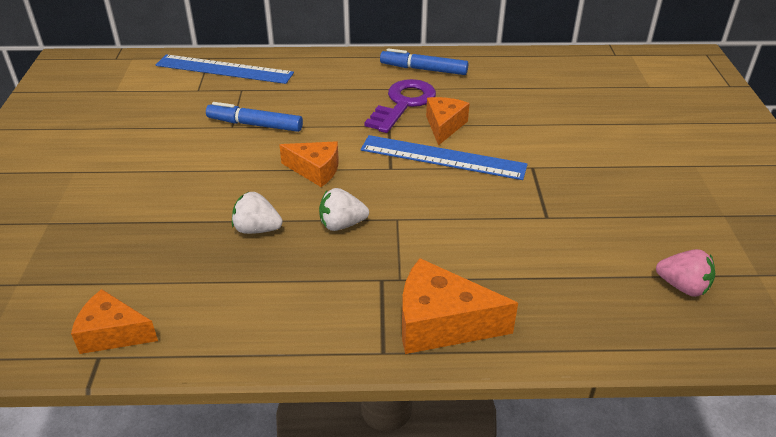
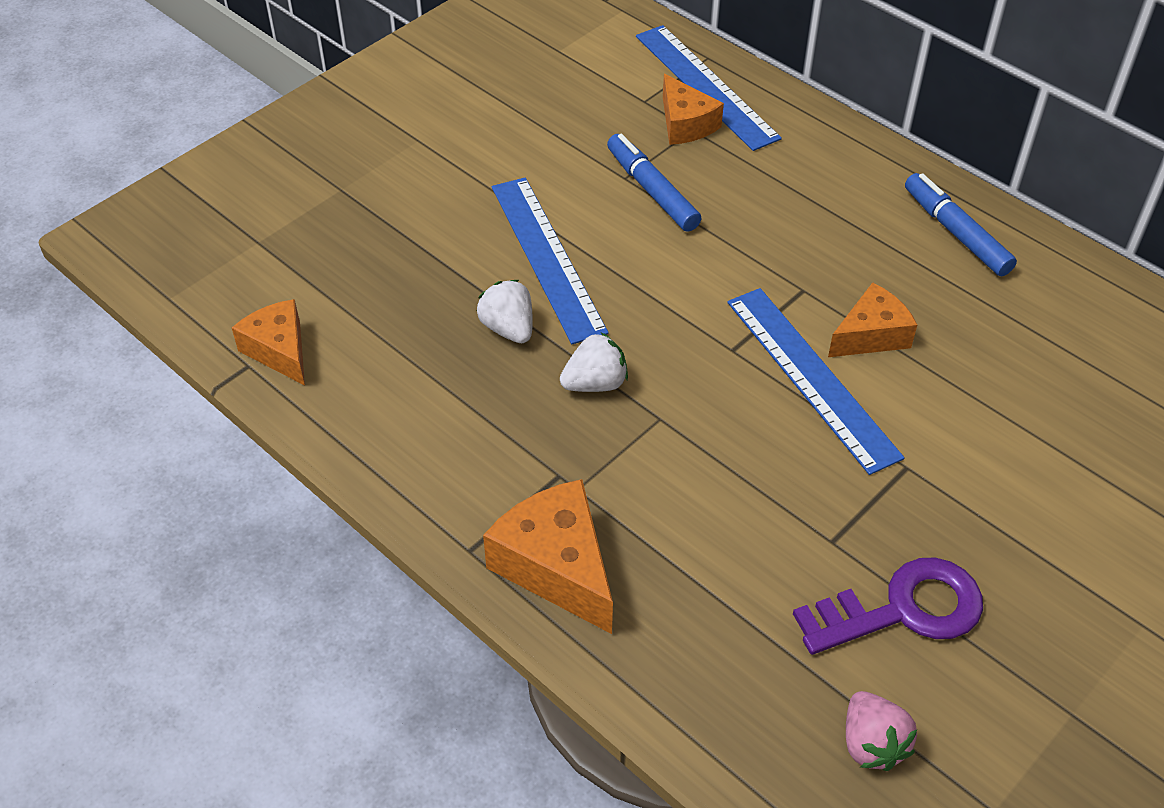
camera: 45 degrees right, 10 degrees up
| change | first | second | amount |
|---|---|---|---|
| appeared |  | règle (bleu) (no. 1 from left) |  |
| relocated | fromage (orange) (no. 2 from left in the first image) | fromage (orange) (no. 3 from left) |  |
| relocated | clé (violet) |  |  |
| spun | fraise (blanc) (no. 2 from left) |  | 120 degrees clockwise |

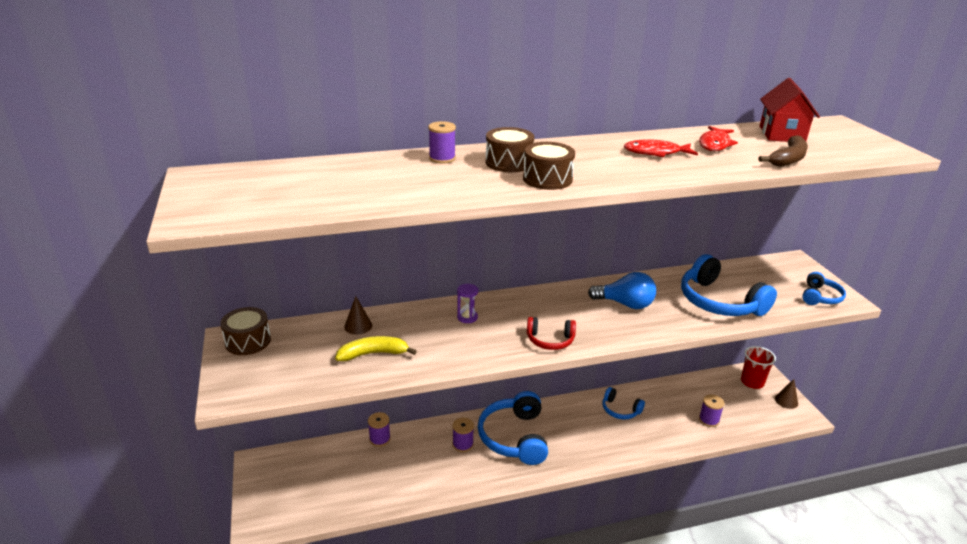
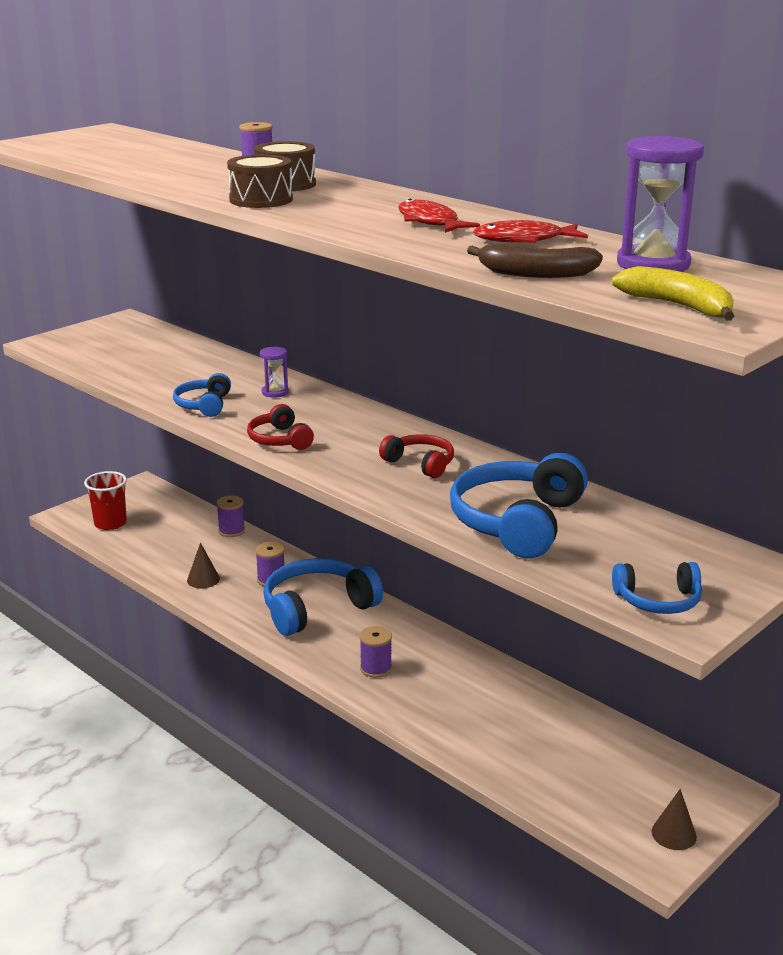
camera: 60 degrees right, 5 degrees down
| change | first | second | amount |
|---|---|---|---|
| missing | tambour (marron) (no. 1 from left) |  |  |
| relocated | banane (jaune) |  |  |
| relocated | cône (marron) (no. 1 from left) |  |  |
| relocated | casque audio (bleu) (no. 2 from left in the first image) | casque audio (bleu) (no. 1 from left) |  |
| relocated | bobine (violet) (no. 4 from left) |  |  |
| relocated | gobelet (rouge) |  |  |
| exchanged | ampoule (bleu) | casque audio (rouge) (no. 2 from left) |  |
| exchanged | maison (rouge) | sablier (violet) (no. 2 from left) |  |

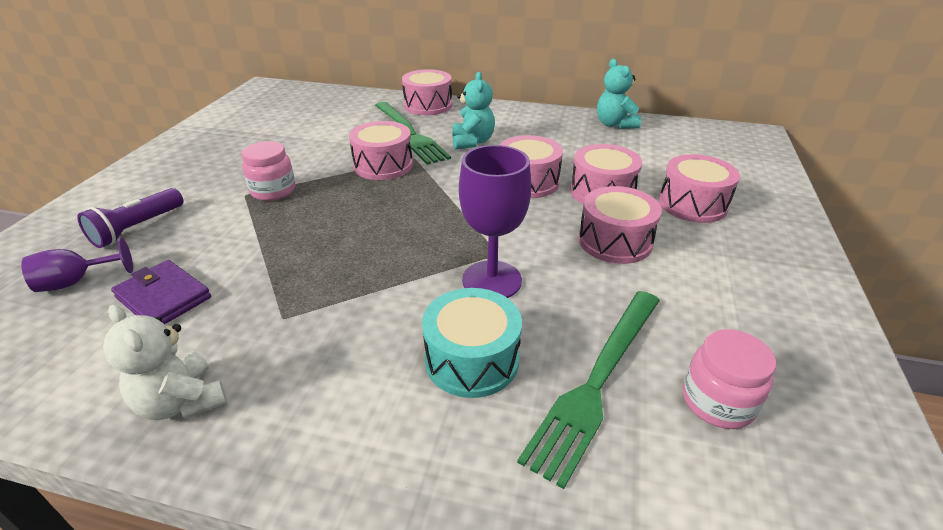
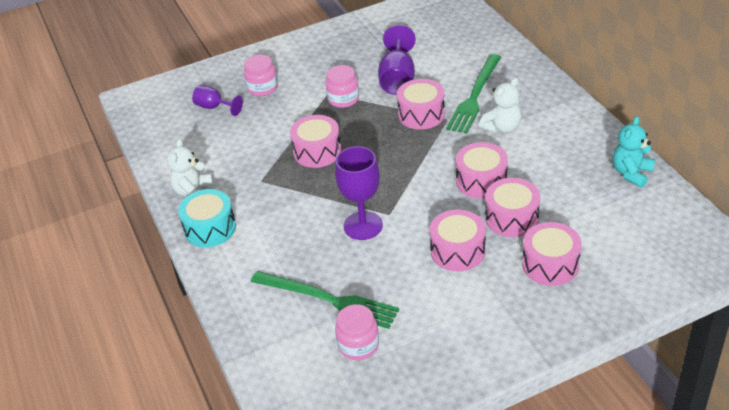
camera: 55 degrees right, 5 degrees up
| change | first | second | amount |
|---|---|---|---|
| missing | portefeuille (violet) |  |  |
| appeared |  | verre à pied (violet) (no. 3 from left) |  |
| relocated | tambour (rose) (no. 2 from left in the first image) | tambour (rose) (no. 1 from left) |  |
| relocated | tambour (turquoise) |  |  |
| exchanged | lampe de poche (violet) | bocal (rose) (no. 1 from left) |  |
| colour | ours en peluche (turquoise) (no. 1 from left) | ours en peluche (blanc) (no. 2 from left) |  |
| spun | fourchette (vert) (no. 2 from left in the first image) | fourchette (vert) (no. 1 from left) | 150 degrees counterclockwise |

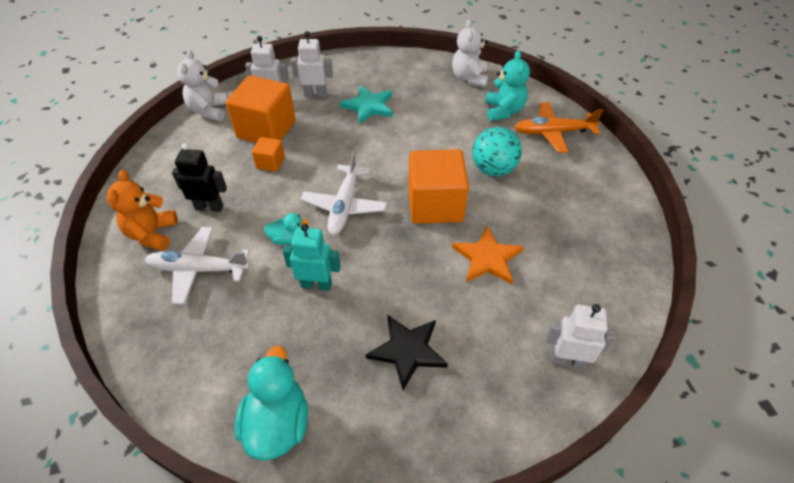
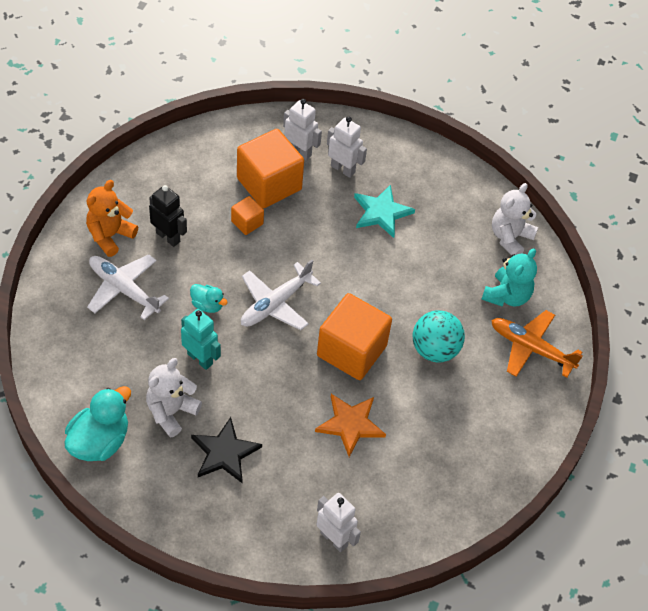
camera: 30 degrees right, 5 degrees up
| change | first | second | amount |
|---|---|---|---|
| relocated | ours en peluche (blanc) (no. 1 from left) |  |  |

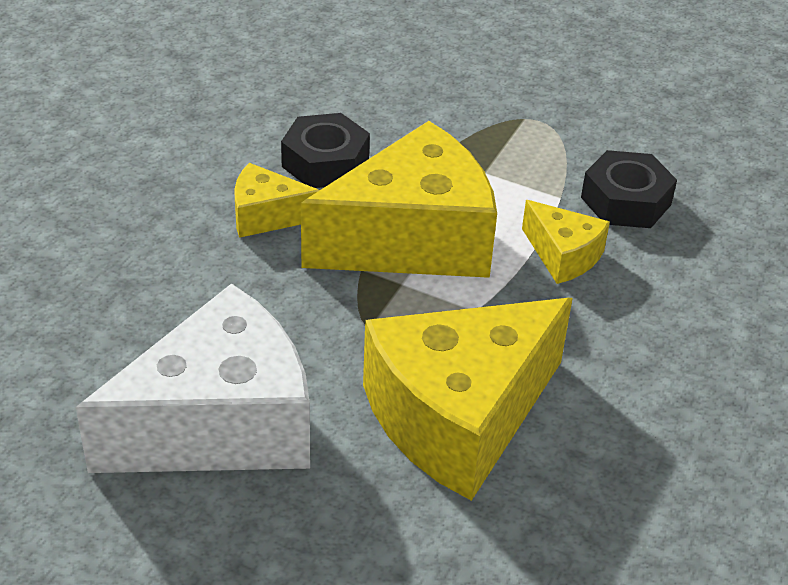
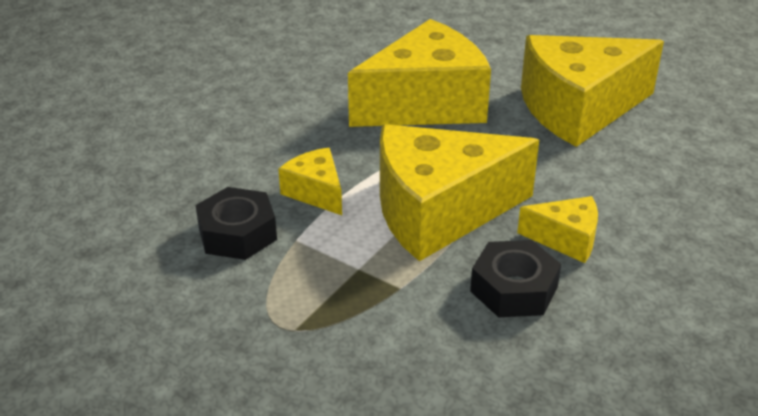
camera: 170 degrees left, 5 degrees down
| change | first | second | amount |
|---|---|---|---|
| colour | fromage (blanc) | fromage (jaune) (no. 5 from left) |  |

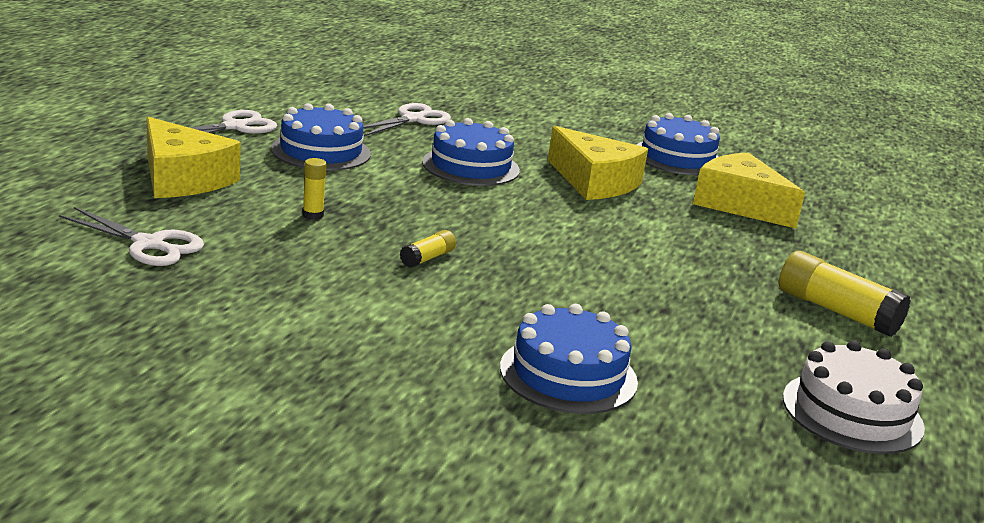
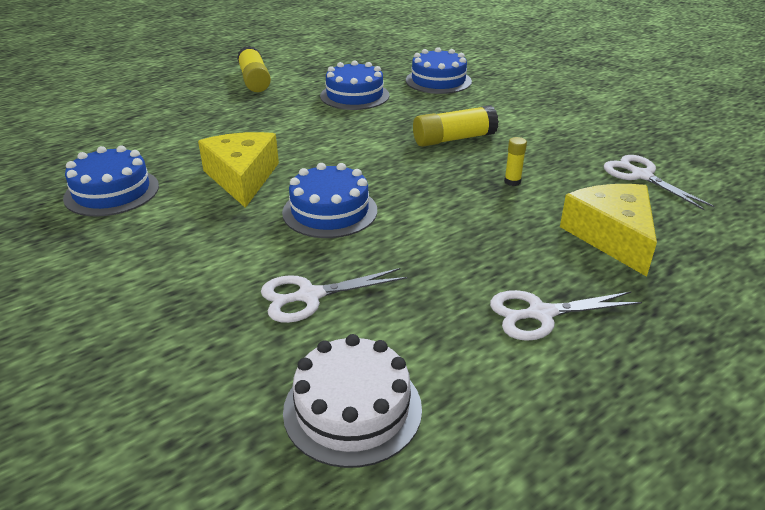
camera: 145 degrees left, 10 degrees up
| change | first | second | amount |
|---|---|---|---|
| missing | fromage (jaune) (no. 3 from left) |  |  |
| relocated | gâteau (bleu) (no. 1 from left in the first image) | gâteau (bleu) (no. 3 from left) |  |
| relocated | gâteau (blanc) |  |  |
| size | bâton de colle (jaune) (no. 2 from left) |  | x1.97 |

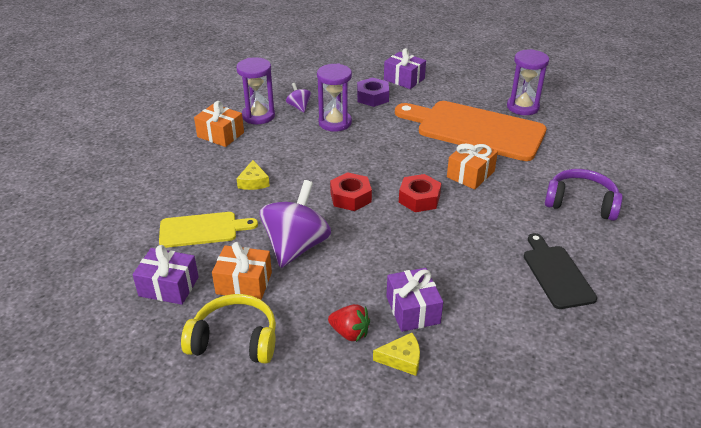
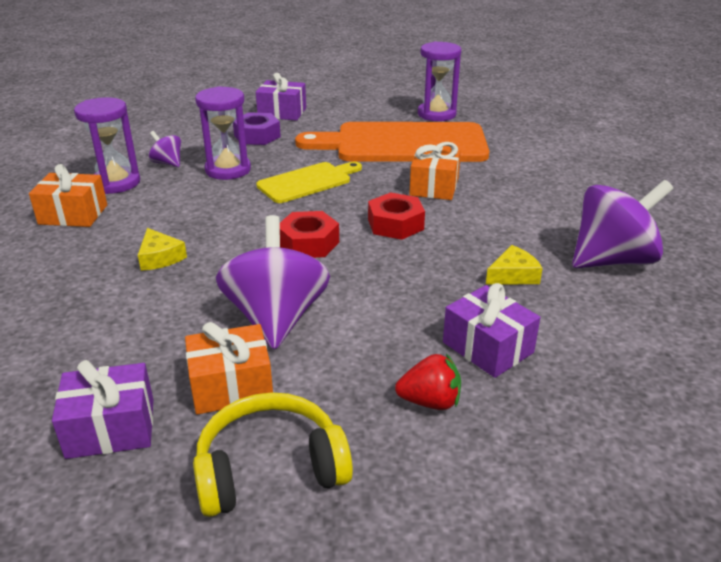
camera: 25 degrees left, 5 degrees down
| change | first | second | amount |
|---|---|---|---|
| missing | casque audio (violet) |  |  |
| relocated | planche à découper (jaune) |  |  |
| relocated | fromage (jaune) (no. 2 from left) |  |  |
| exchanged | planche à découper (noir) | toupie (violet) (no. 3 from left) |  |

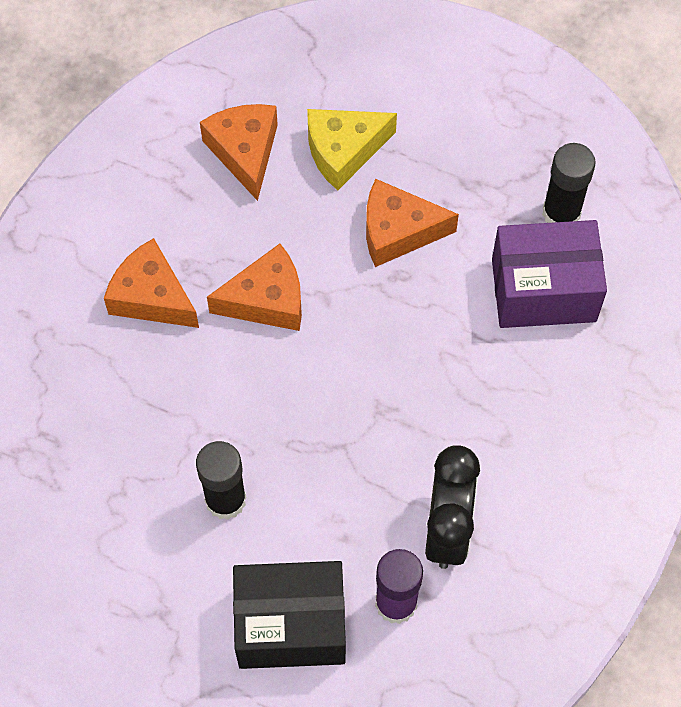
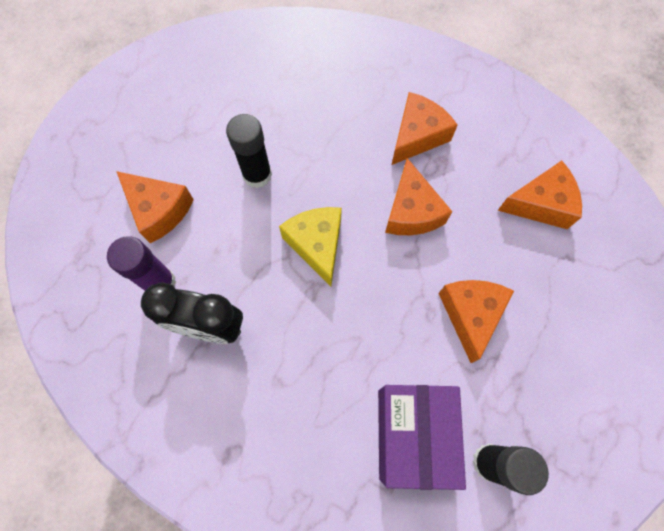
camera: 95 degrees right, 5 degrees up
| change | first | second | amount |
|---|---|---|---|
| relocated | fromage (jaune) |  |  |
| exchanged | boîte (noir) | fromage (orange) (no. 1 from left) |  |

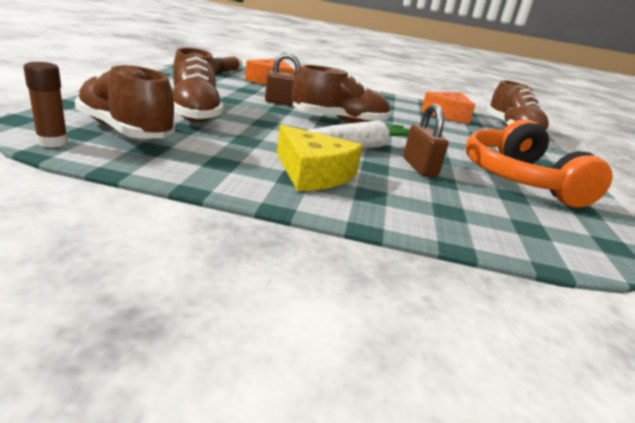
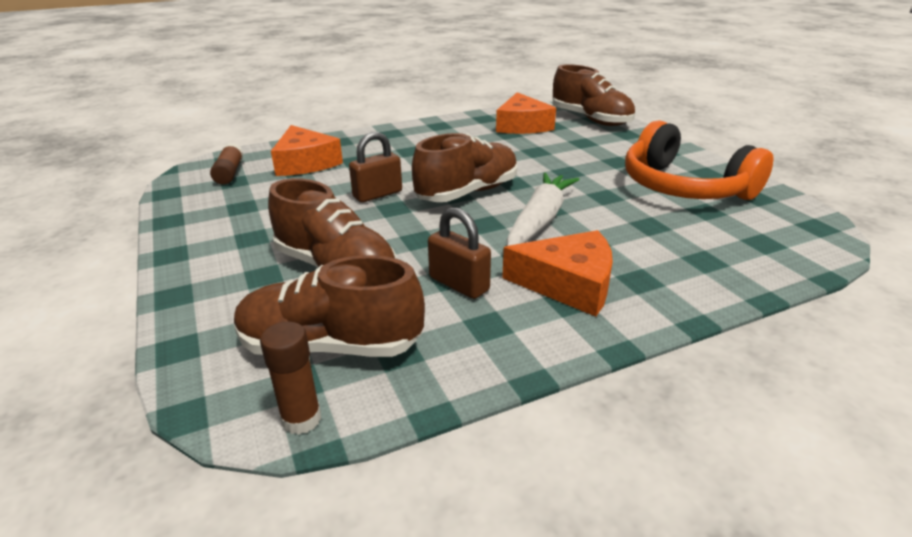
camera: 30 degrees left, 5 degrees up
| change | first | second | amount |
|---|---|---|---|
| relocated | cadenas (marron) (no. 2 from left) |  |  |
| colour | fromage (jaune) | fromage (orange) (no. 3 from left) |  |

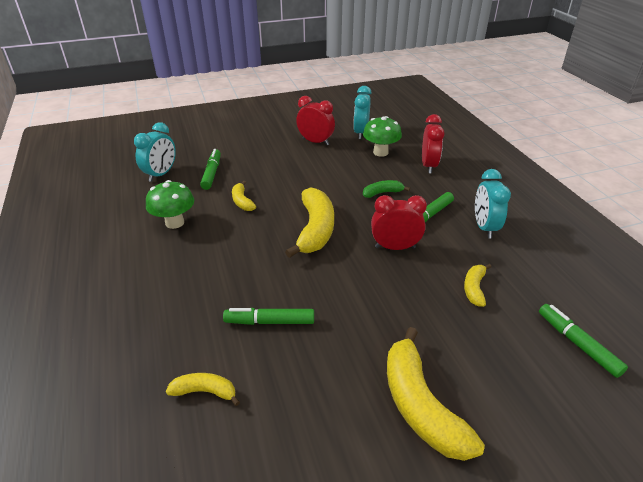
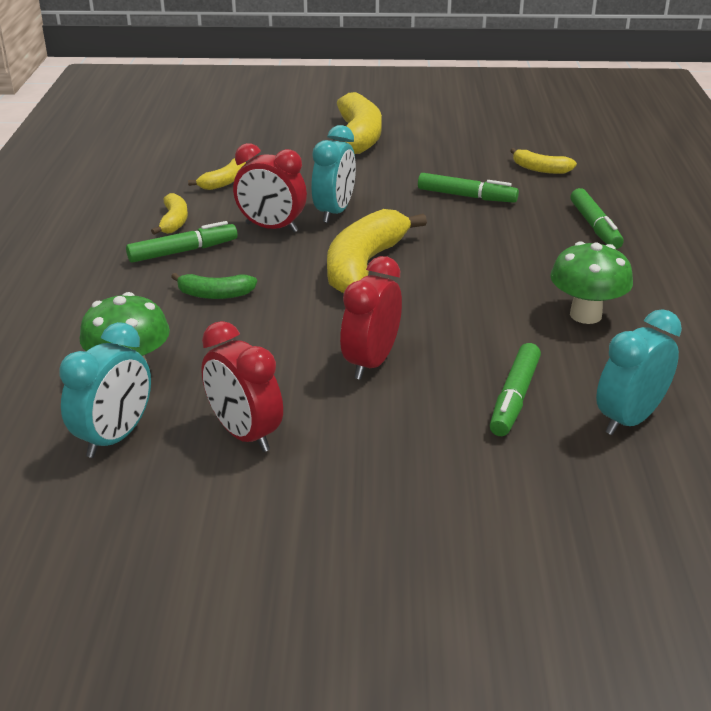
camera: 160 degrees left, 5 degrees down
| change | first | second | amount |
|---|---|---|---|
| relocated | banane (jaune) (no. 2 from left in the first image) | banane (jaune) (no. 1 from left) |  |
| relocated | réveil (rouge) (no. 3 from left) |  |  |
| relocated | réveil (turquoise) (no. 3 from left in the first image) | réveil (turquoise) (no. 2 from left) |  |
| relocated | feutre (vert) (no. 4 from left) |  |  |

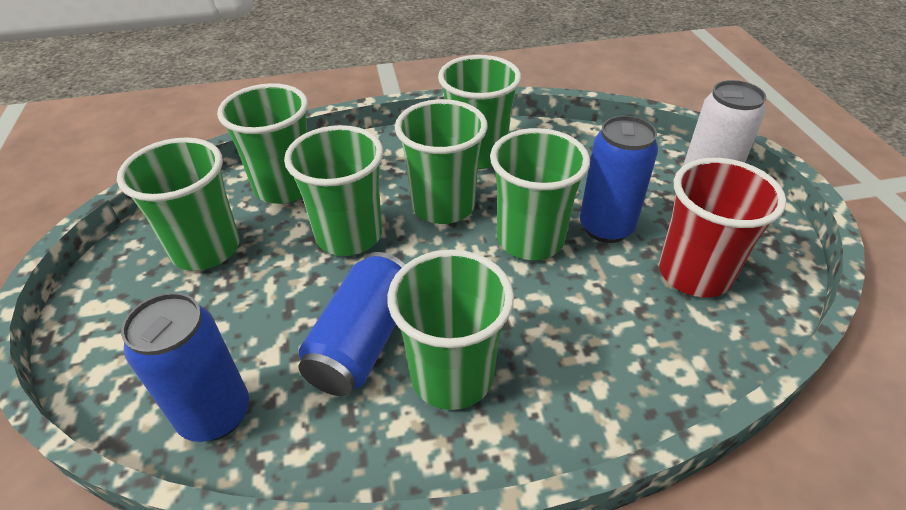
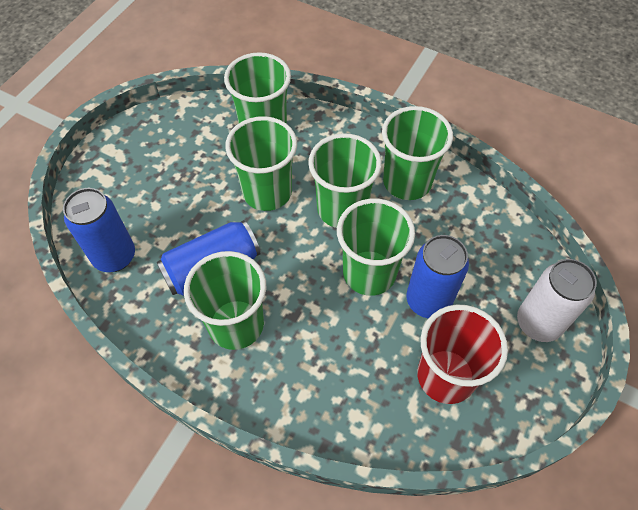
camera: 40 degrees right, 15 degrees up
| change | first | second | amount |
|---|---|---|---|
| missing | gobelet (vert) (no. 1 from left) |  |  |

